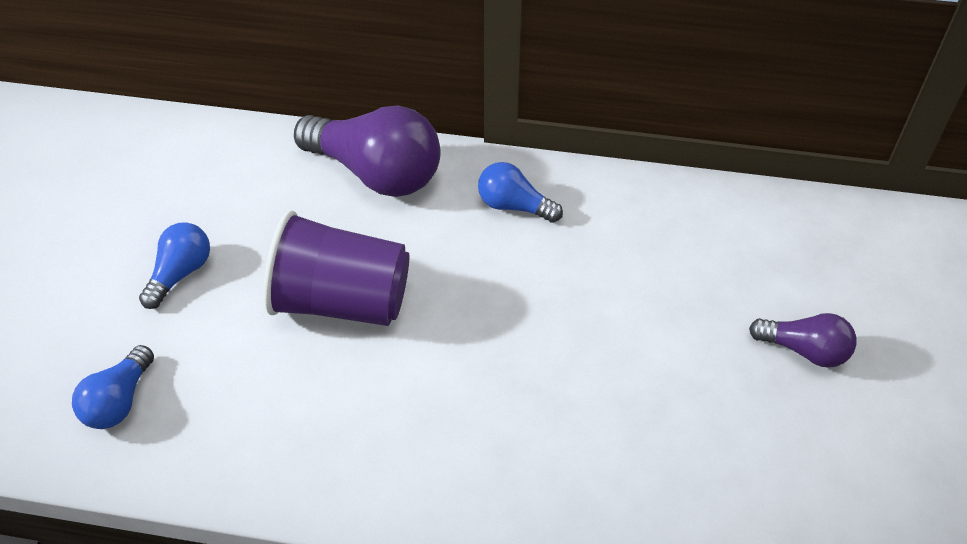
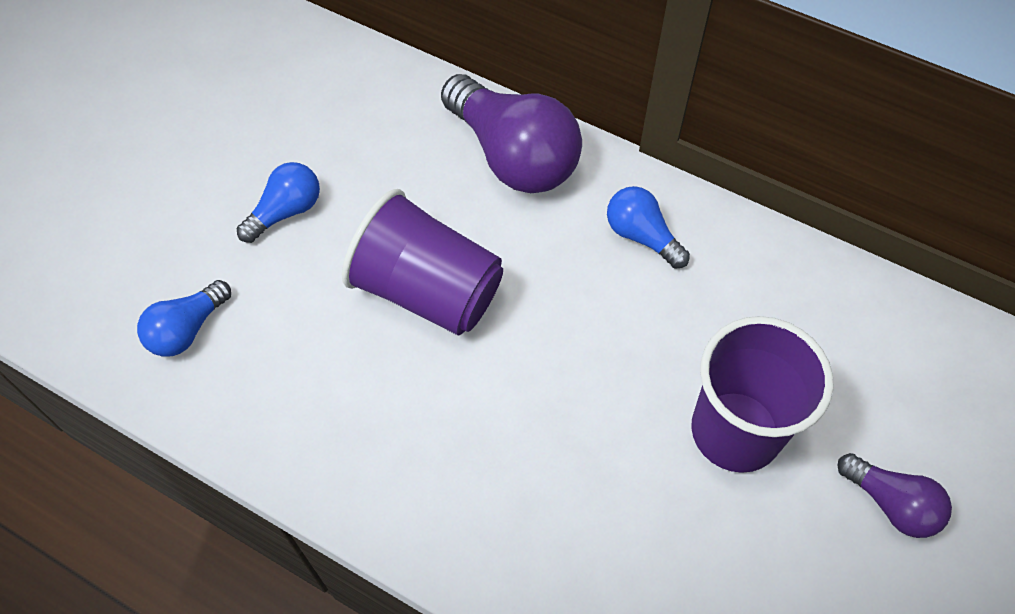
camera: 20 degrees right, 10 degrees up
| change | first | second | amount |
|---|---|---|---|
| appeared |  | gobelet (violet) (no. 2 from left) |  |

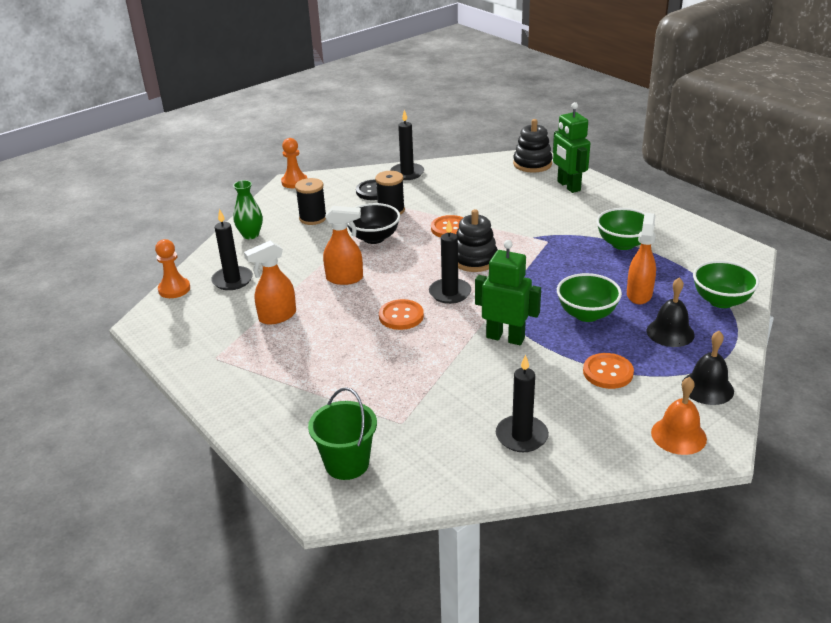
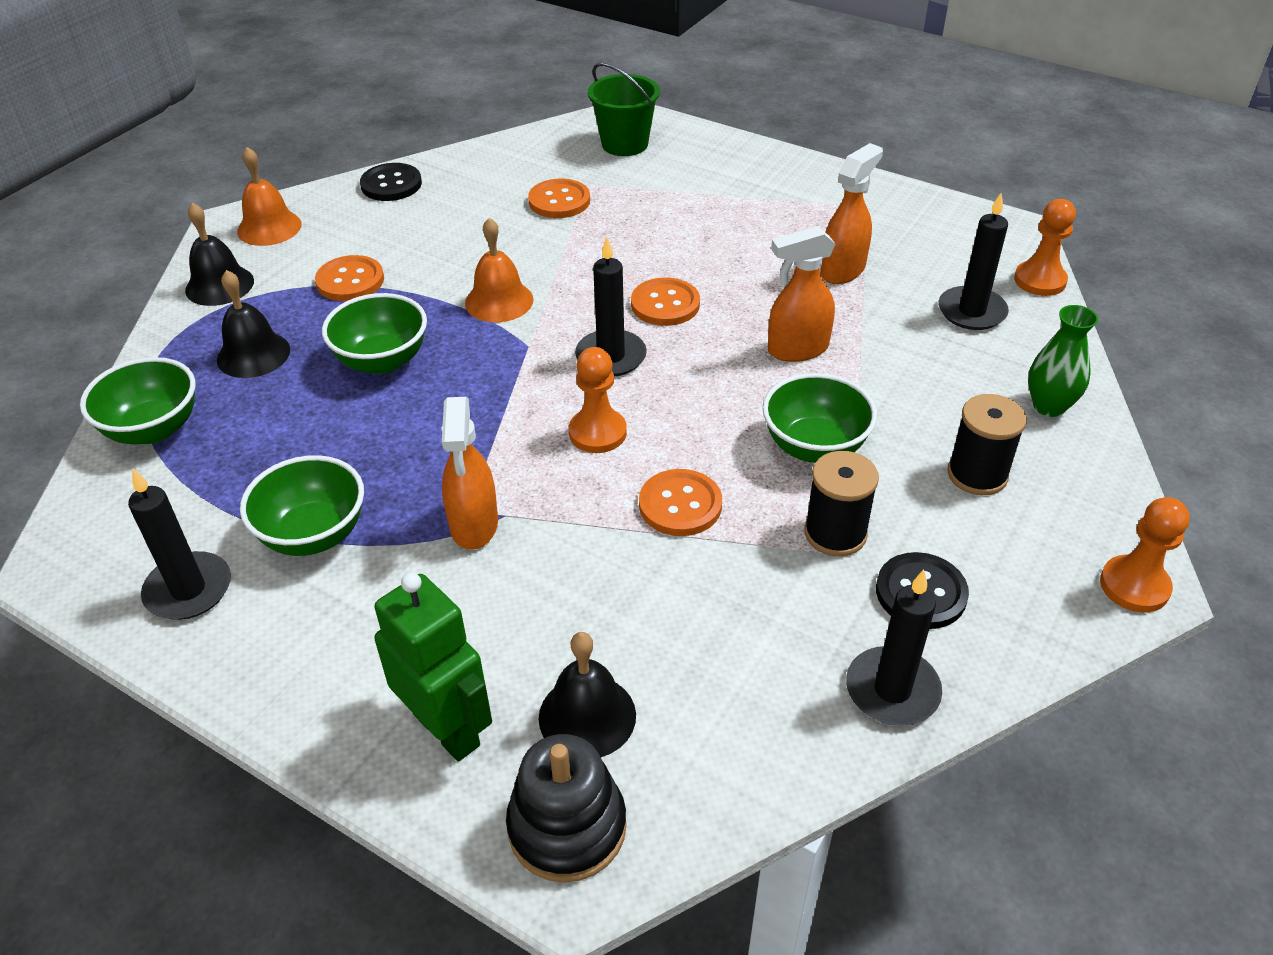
camera: 160 degrees right, 10 degrees up
| change | first | second | amount |
|---|---|---|---|
| appeared |  | bouton (noir) (no. 1 from left) |  |
| appeared |  | bouton (orange) (no. 2 from left) |  |
| appeared |  | cloche (noir) (no. 3 from left) |  |
| relocated | bougie (noir) (no. 4 from left in the first image) | bougie (noir) (no. 1 from left) |  |
| relocated | vaporisateur (orange) (no. 3 from left in the first image) | vaporisateur (orange) (no. 1 from left) |  |
| exchanged | jouet à empiler (noir) (no. 1 from left) | pion (orange) (no. 1 from left) |  |
| exchanged | robot (vert) (no. 1 from left) | cloche (orange) (no. 2 from left) |  |
| colour | bol (noir) | bol (vert) (no. 4 from left) |  |

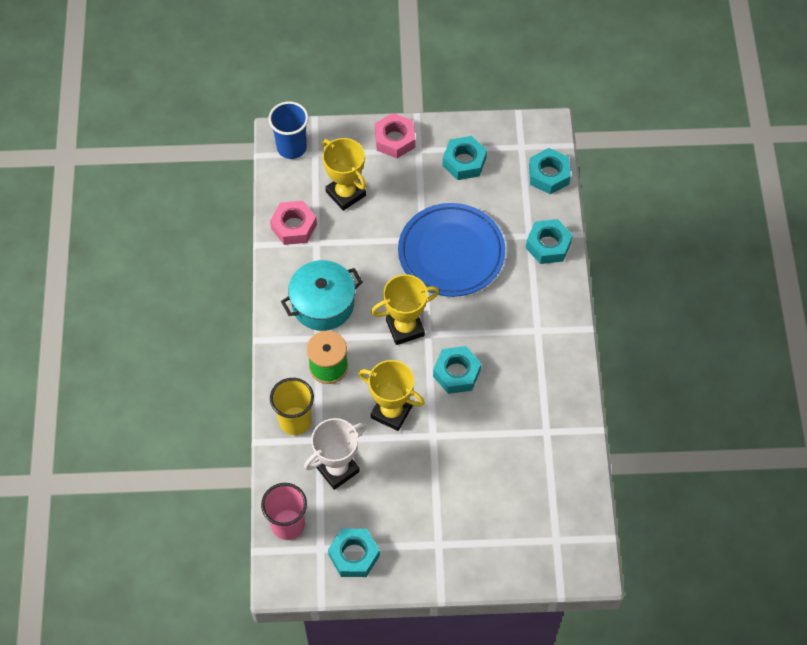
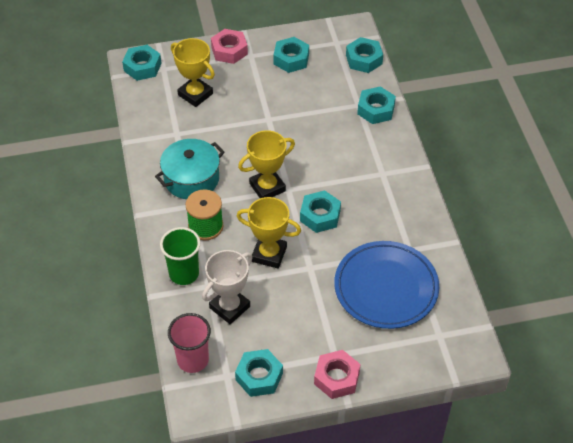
camera: 10 degrees left, 10 degrees down
| change | first | second | amount |
|---|---|---|---|
| relocated | écrou (rose) (no. 1 from left in the first image) | écrou (rose) (no. 2 from left) |  |
| relocated | assiette (bleu) |  |  |
| exchanged | gobelet (bleu) | écrou (turquoise) (no. 1 from left) |  |
| colour | gobelet (jaune) | gobelet (vert) |  |

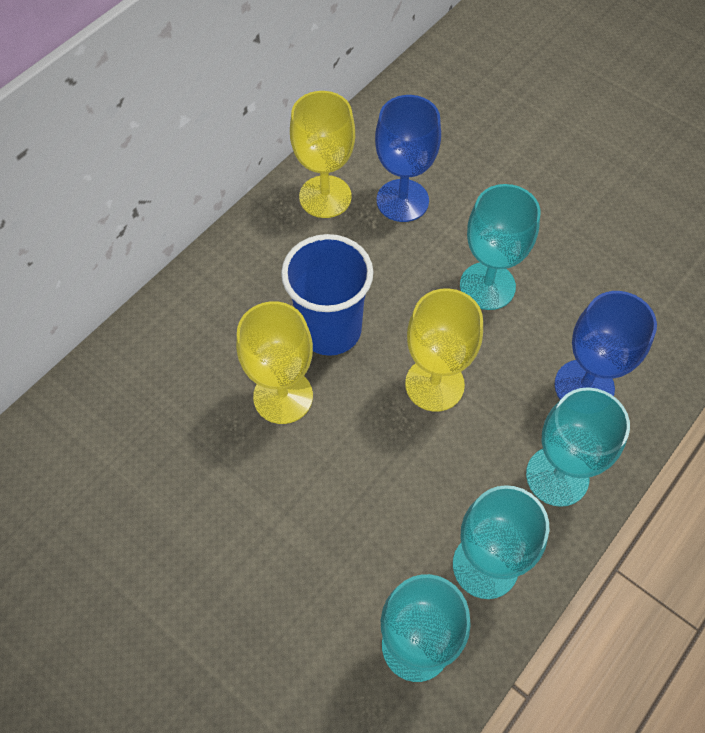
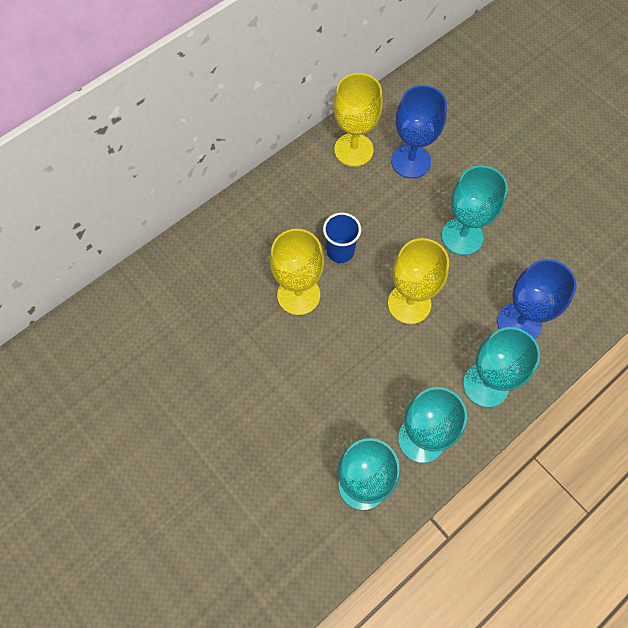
camera: 10 degrees right, 5 degrees up
| change | first | second | amount |
|---|---|---|---|
| size | gobelet (bleu) |  | x0.60 |

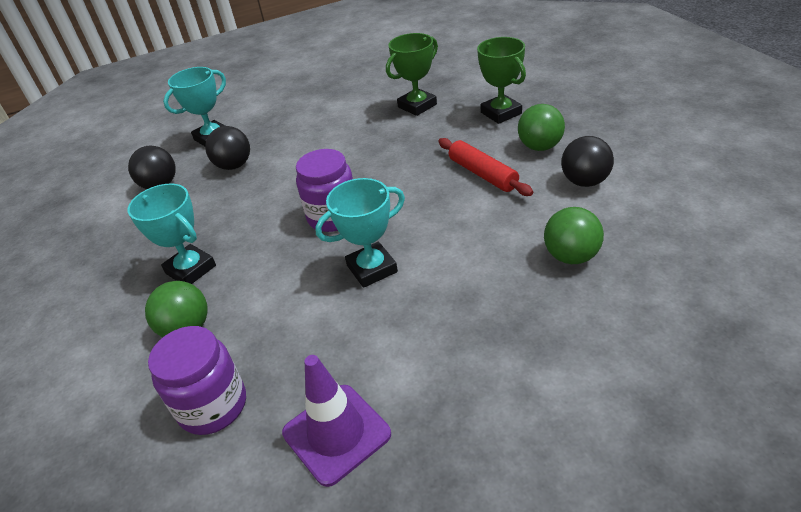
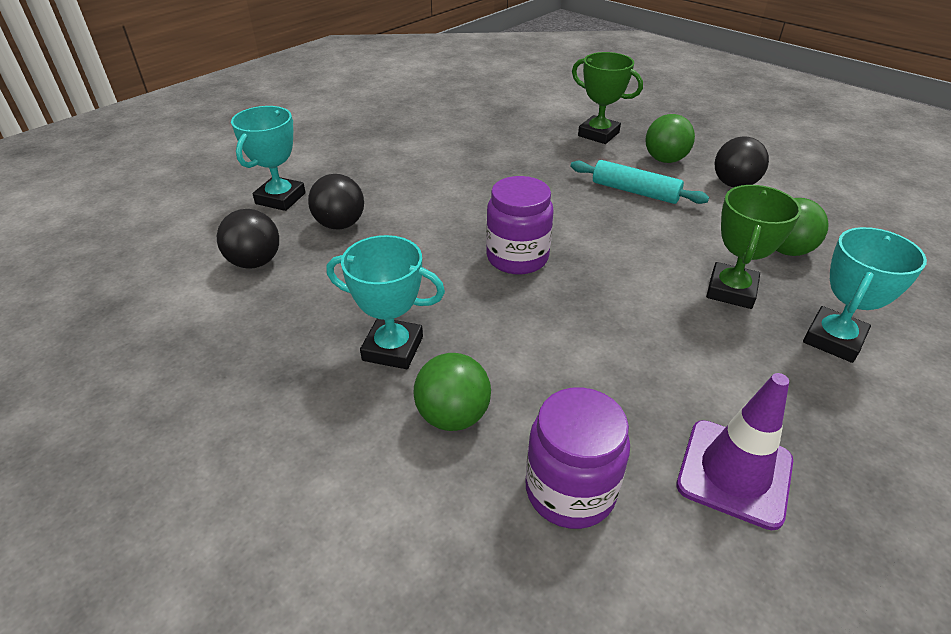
camera: 30 degrees left, 0 degrees up
| change | first | second | amount |
|---|---|---|---|
| relocated | trophée (turquoise) (no. 3 from left) |  |  |
| relocated | trophée (vert) (no. 1 from left in the first image) | trophée (vert) (no. 2 from left) |  |
| colour | rouleau à pâtisserie (rouge) | rouleau à pâtisserie (turquoise) |  |

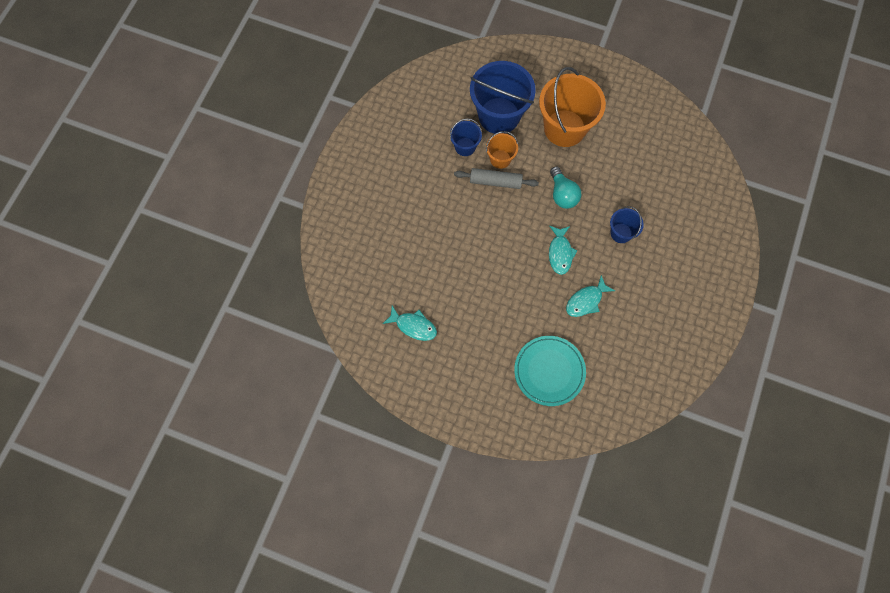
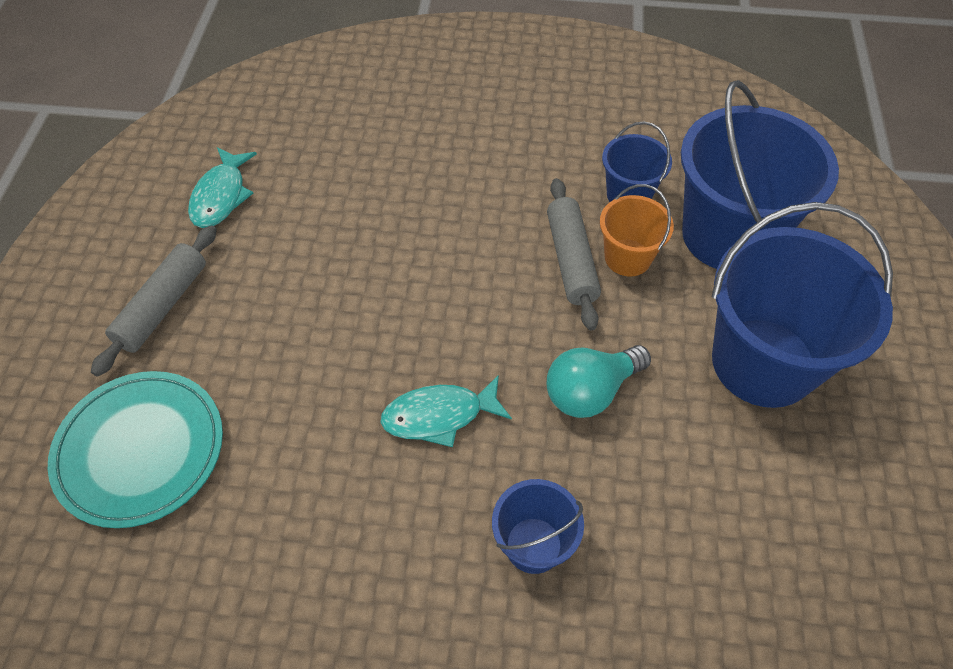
camera: 75 degrees right, 15 degrees down
| change | first | second | amount |
|---|---|---|---|
| missing | poisson (turquoise) (no. 3 from left) |  |  |
| appeared |  | rouleau à pâtisserie (gris) (no. 1 from left) |  |
| colour | seau (orange) (no. 2 from left) | seau (bleu) (no. 4 from left) |  |

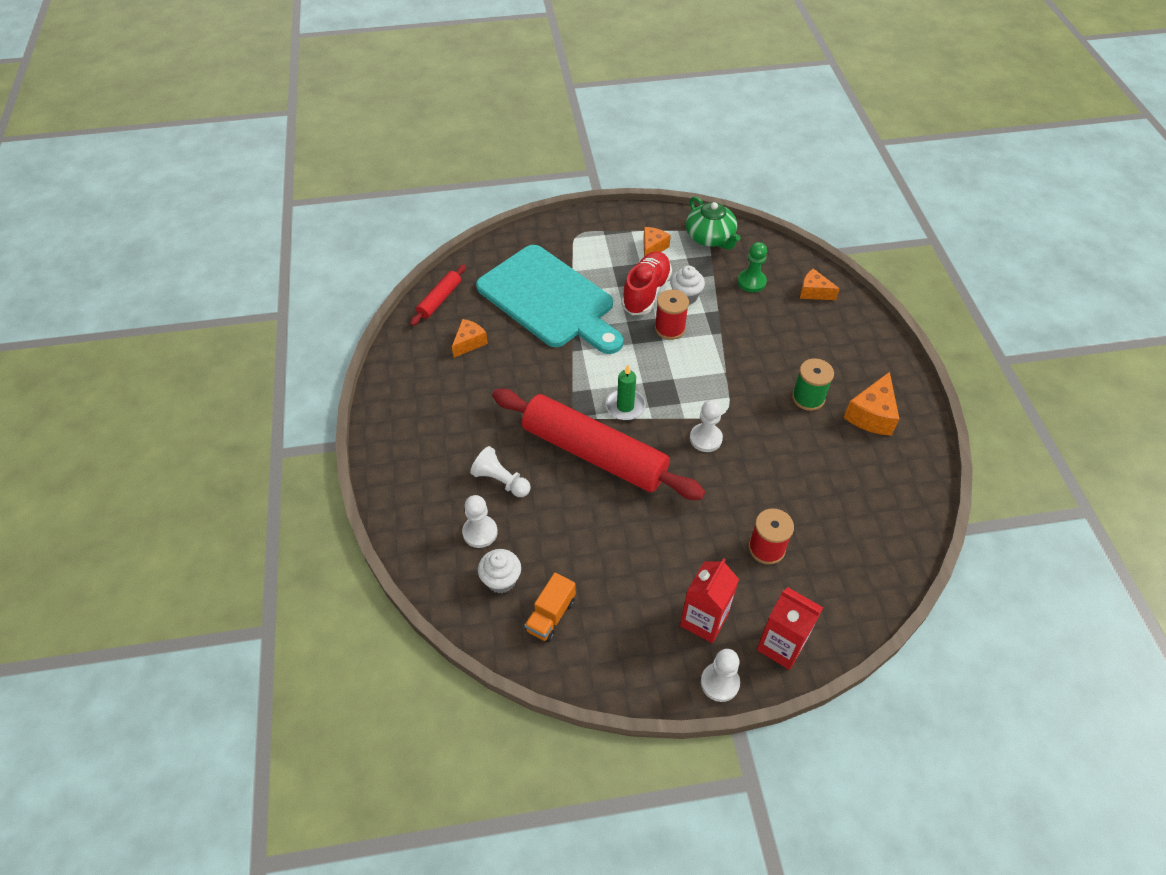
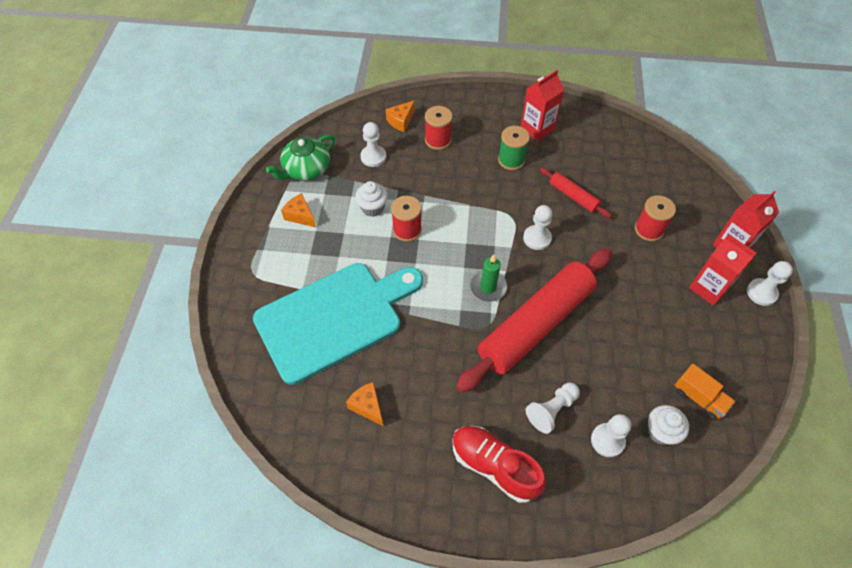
camera: 75 degrees left, 5 degrees up
| change | first | second | amount |
|---|---|---|---|
| appeared |  | bobine (rouge) (no. 2 from left) |  |
| relocated | rouleau à pâtisserie (rouge) (no. 1 from left in the first image) | rouleau à pâtisserie (rouge) (no. 2 from left) |  |
| relocated | chaussure (rouge) |  |  |
| exchanged | fromage (orange) (no. 4 from left) | brique de lait (rouge) (no. 1 from left) |  |
| colour | pion (vert) | pion (blanc) (no. 1 from left) |  |
| spun | théière (vert) |  | 150 degrees clockwise |

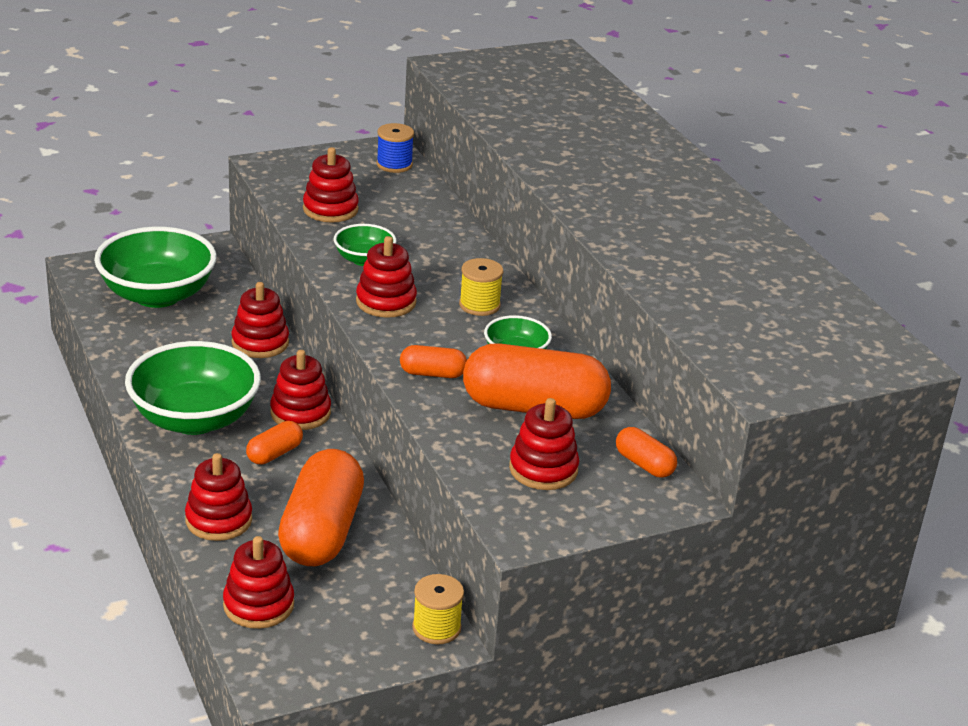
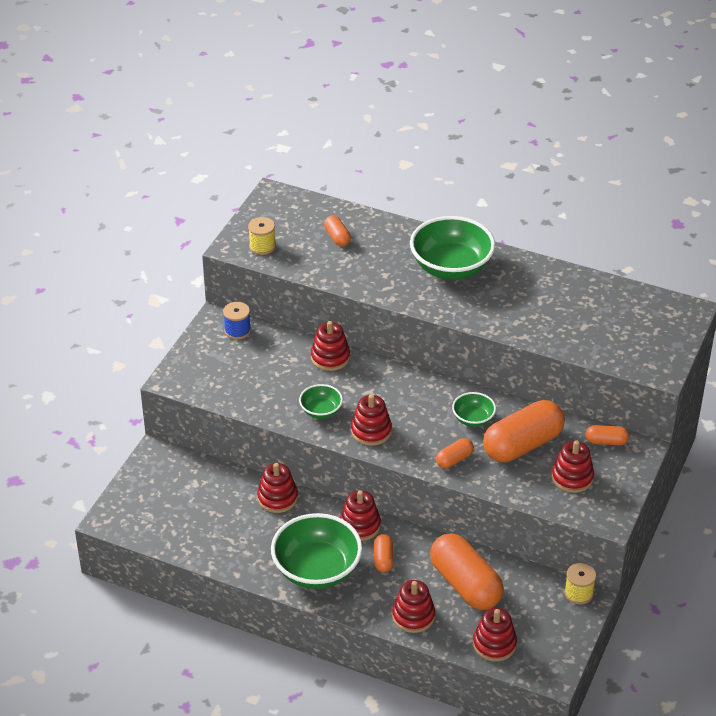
camera: 40 degrees left, 10 degrees up
| change | first | second | amount |
|---|---|---|---|
| appeared |  | gélule (orange) (no. 1 from left) |  |
| relocated | bol (vert) (no. 1 from left in the first image) | bol (vert) (no. 3 from left) |  |
| relocated | jouet à empiler (rouge) (no. 5 from left in the first image) | jouet à empiler (rouge) (no. 2 from left) |  |
| relocated | bobine (jaune) (no. 2 from left in the first image) | bobine (jaune) (no. 1 from left) |  |

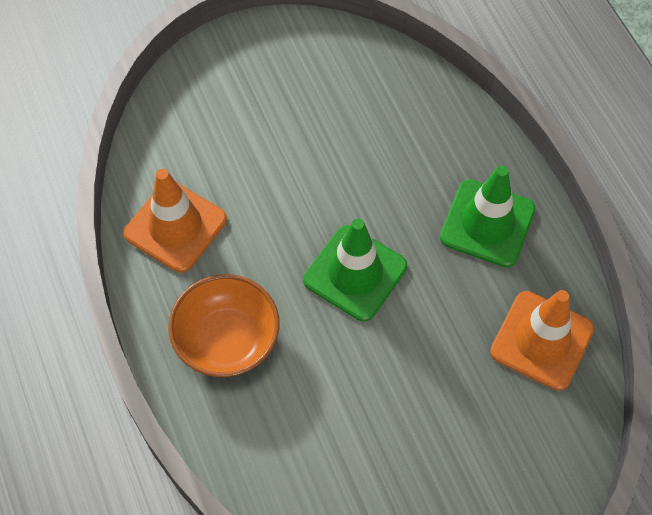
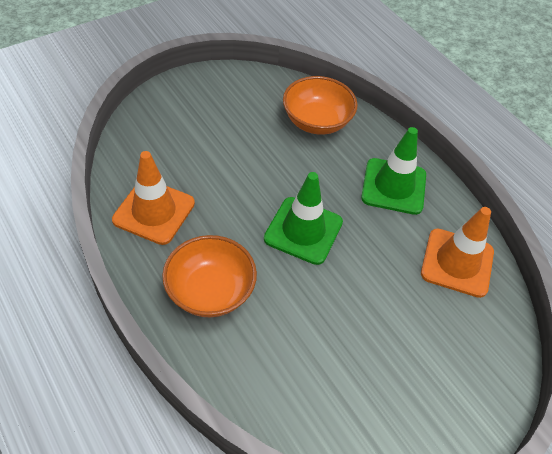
camera: 15 degrees left, 10 degrees down
| change | first | second | amount |
|---|---|---|---|
| appeared |  | bol (orange) (no. 2 from left) |  |

